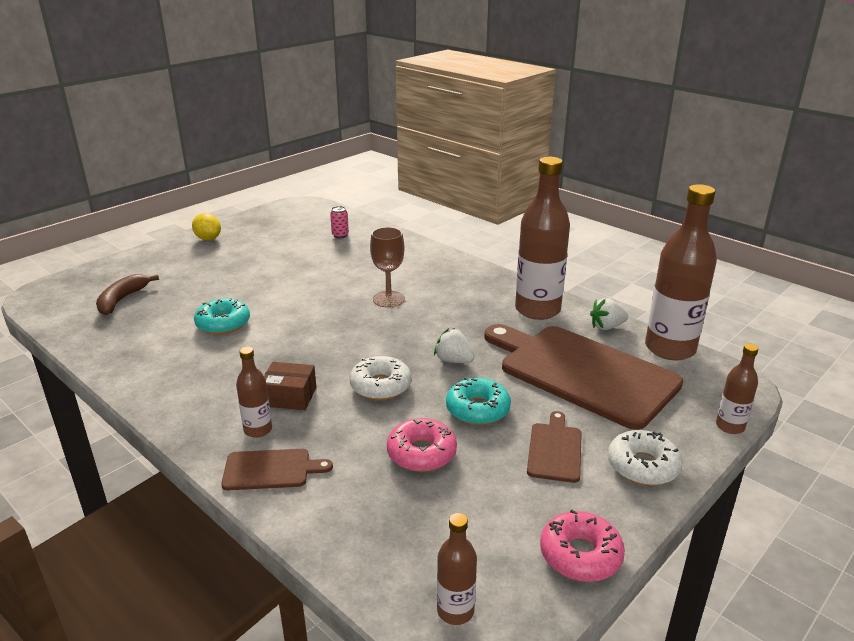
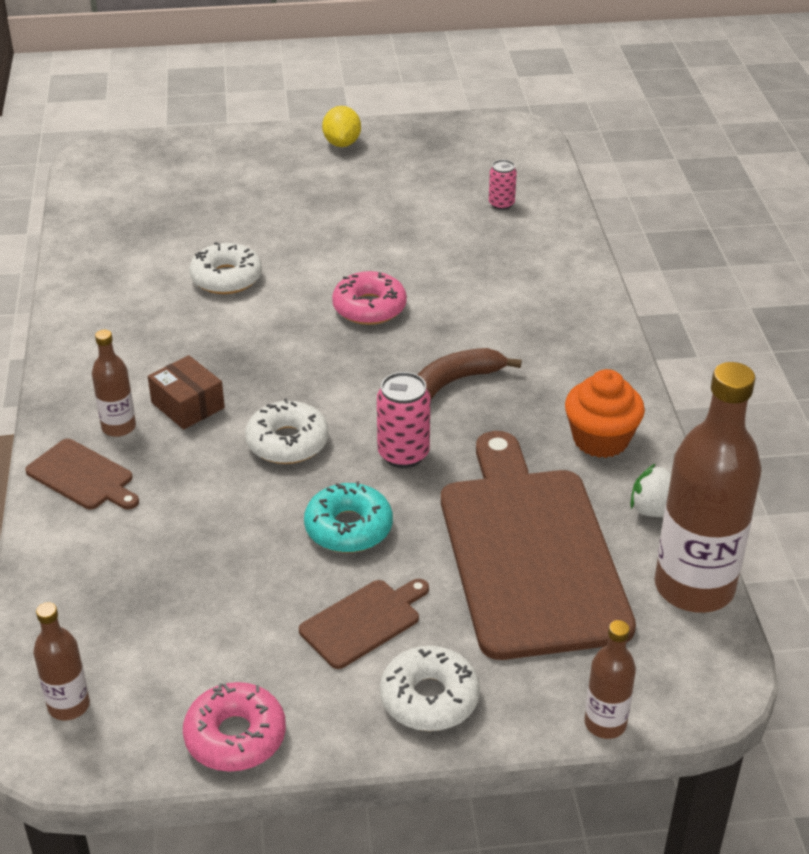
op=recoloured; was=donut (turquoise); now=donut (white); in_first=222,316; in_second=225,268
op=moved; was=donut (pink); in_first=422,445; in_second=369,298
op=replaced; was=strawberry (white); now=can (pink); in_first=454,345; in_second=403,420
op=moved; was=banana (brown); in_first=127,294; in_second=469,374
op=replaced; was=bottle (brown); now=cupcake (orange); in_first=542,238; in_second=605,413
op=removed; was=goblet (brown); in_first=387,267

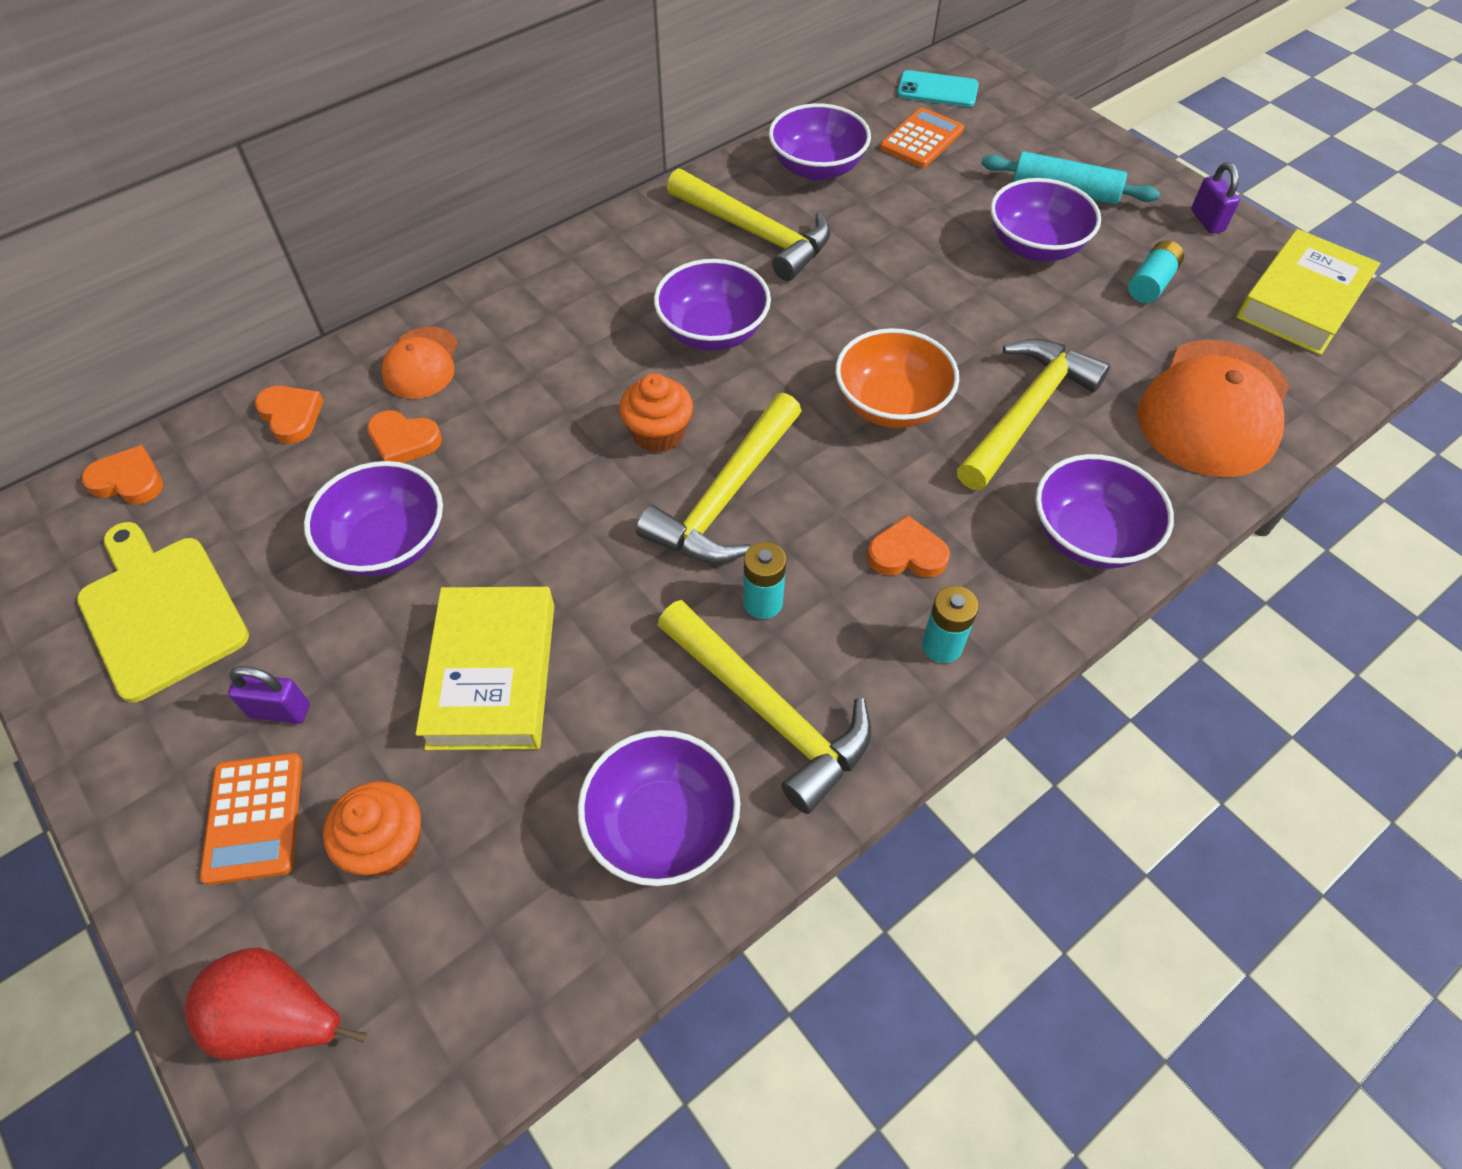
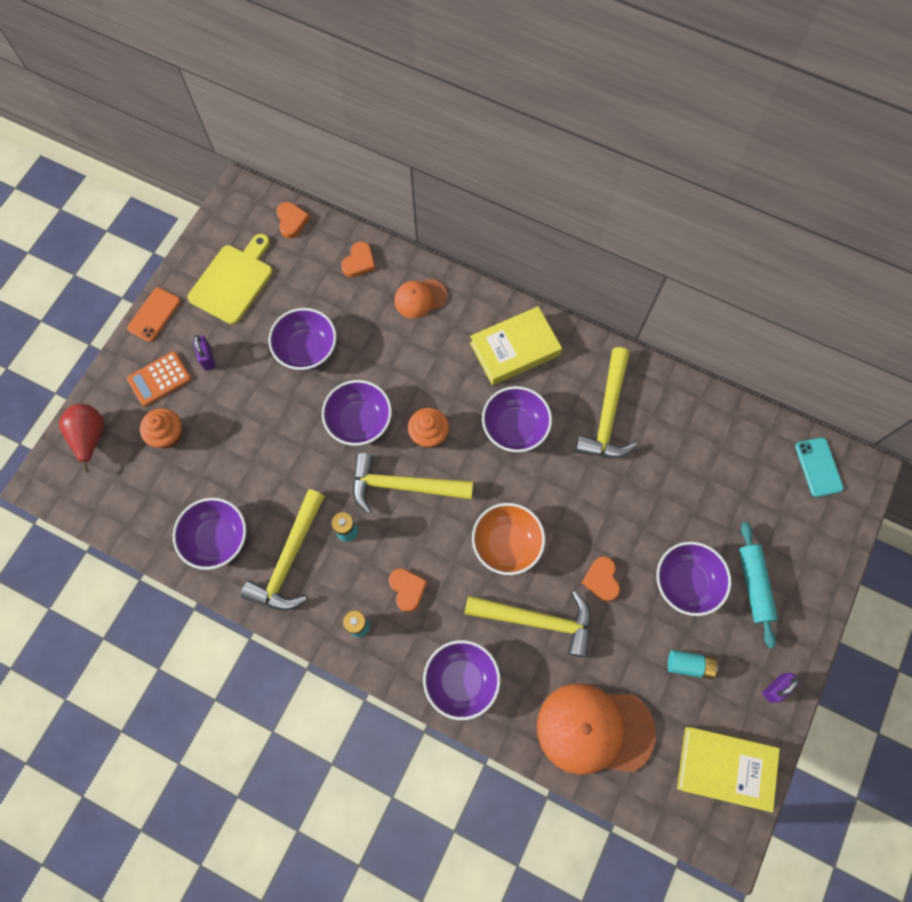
op=added; now=phone (orange); in_second=154,314
op=moved; was=bowl (purple); in_first=820,142; in_second=357,413
op=moved; was=book (yellow); in_first=485,668; in_second=516,345
op=moved; was=heart (orange); in_first=404,436; in_second=601,579
op=removed; was=calculator (orange); in_first=922,137

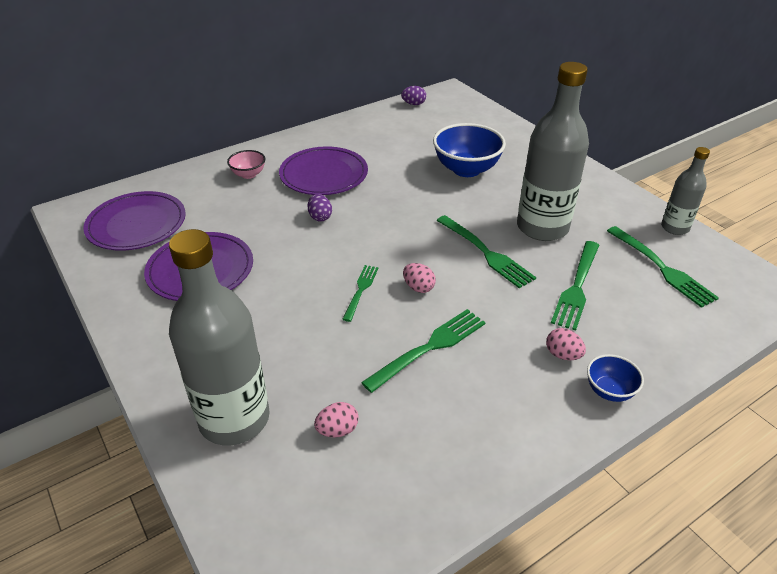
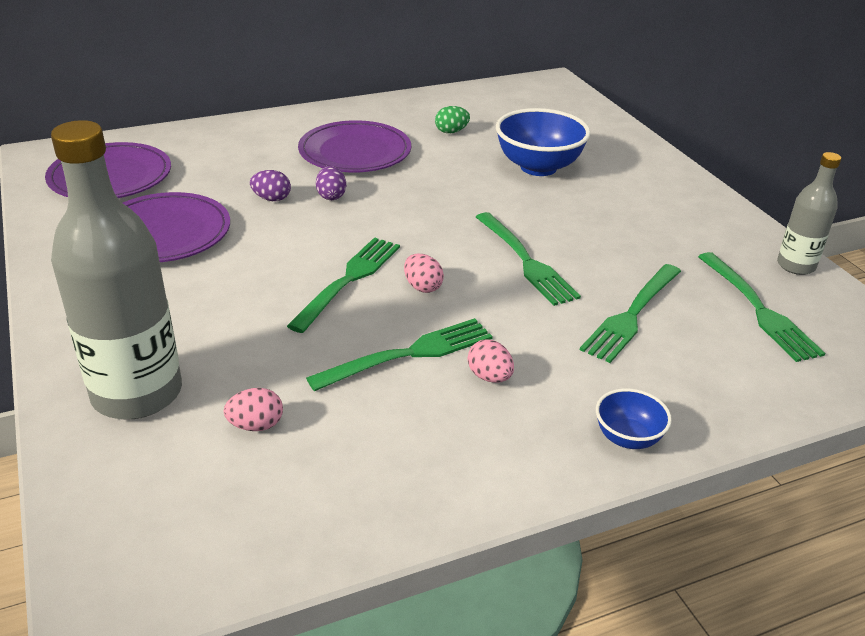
op=moved; was=egg (purple); in_first=413,95; in_second=270,185
op=resized; was=fork (green); in_first=360,293; in_second=343,285; ratio=1.63
op=added; now=egg (green); in_second=452,119
op=moved; was=egg (pink); in_first=566,344; in_second=491,361
op=removed; was=bowl (pink); in_first=246,164
op=removed; was=bottle (grey); in_first=553,151

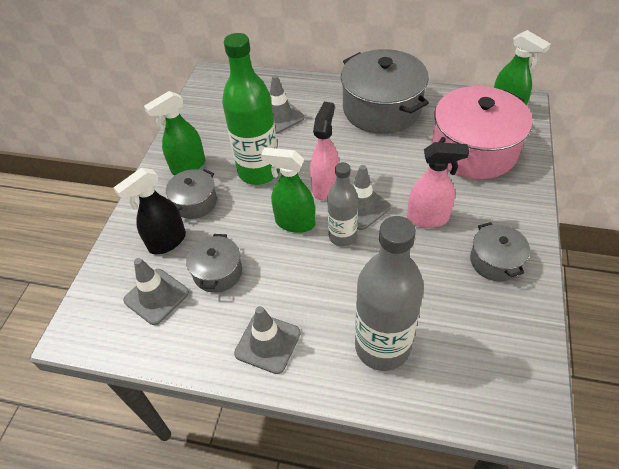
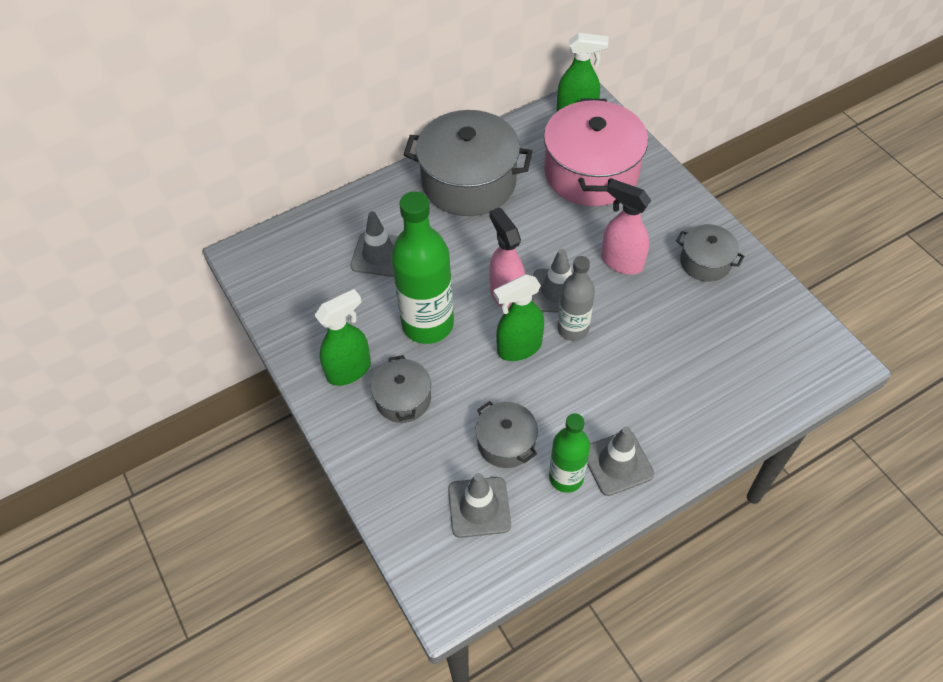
op=turned; was=spray bottle (green); in_first=174,133; in_second=342,337; clockwise=-135
op=added; now=bottle (green); in_second=569,453
op=turned; was=spray bottle (pink); in_first=438,185; in_second=626,227; clockwise=-105
op=removed; was=spray bottle (black); in_first=149,211
op=removed; was=bottle (grey); in_first=389,293

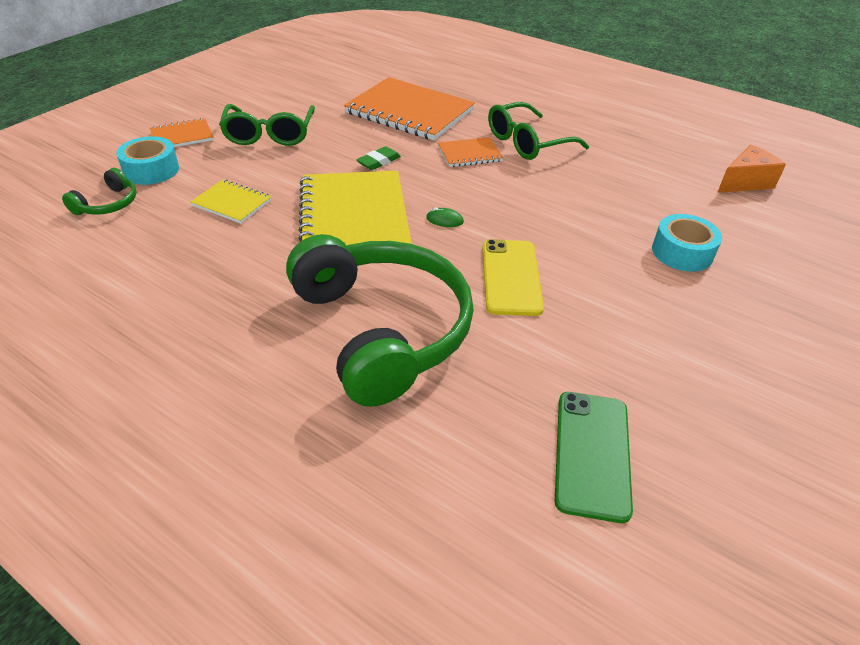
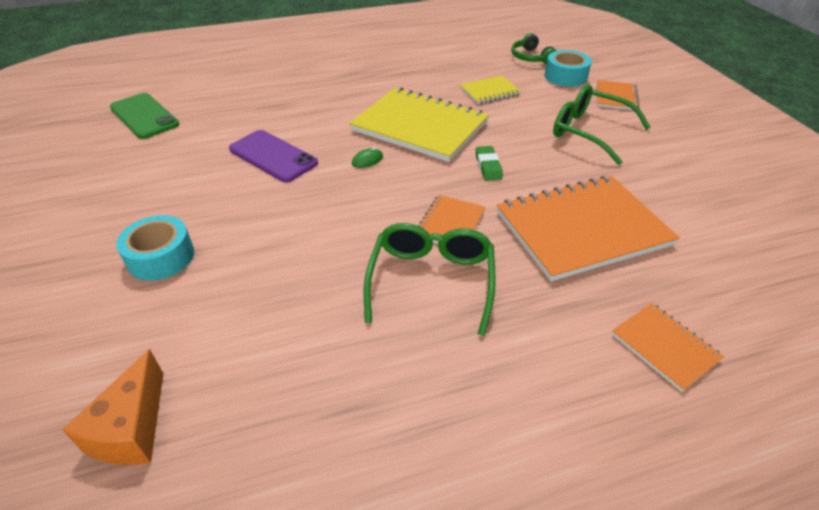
op=recoloured; was=phone (yellow); now=phone (purple); in_first=513,277; in_second=273,156
op=added; now=notebook (orange); in_second=668,347
op=removed; was=headphones (green); in_first=380,320

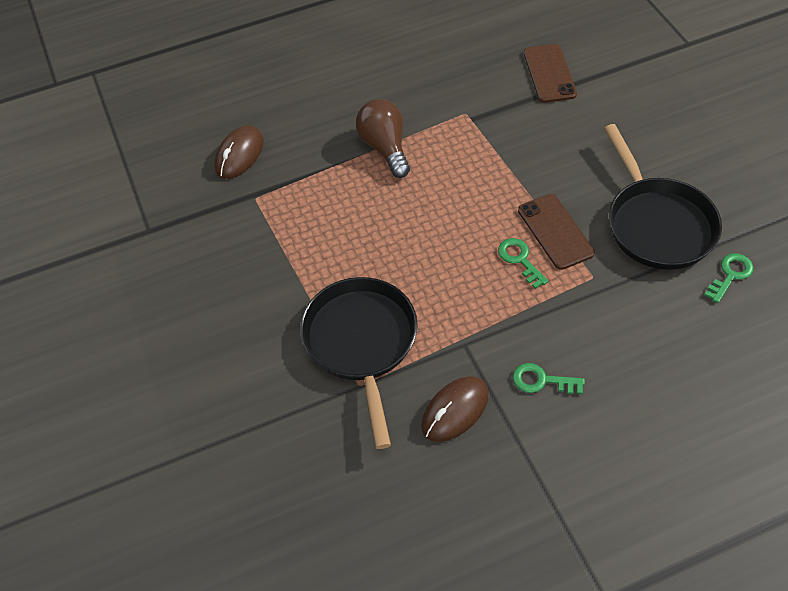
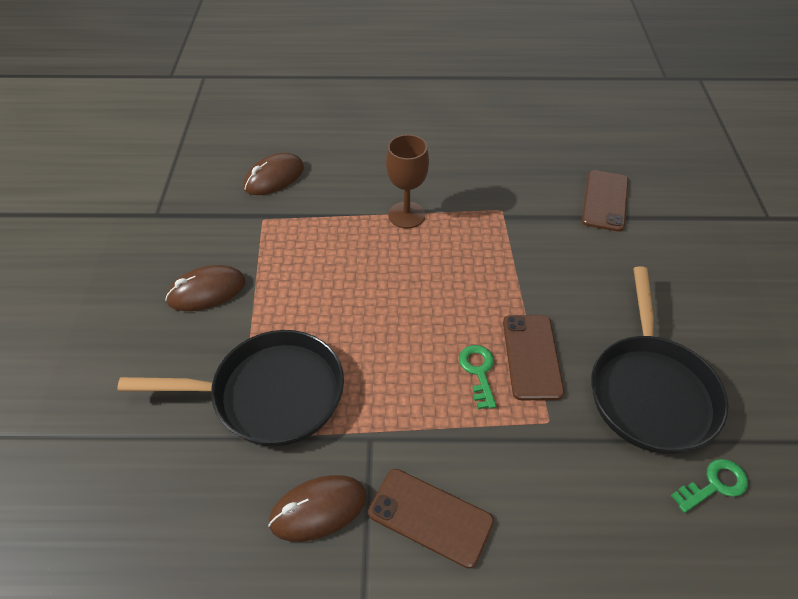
op=turned; was=pan (black); in_first=359,363; in_second=230,388; clockwise=75
op=added; now=mouse (brown); in_second=205,288
op=replaced; was=key (green); now=phone (brown); in_first=549,378; in_second=431,519
op=replaced; was=light bulb (brown); now=goblet (brown); in_first=383,138; in_second=407,181

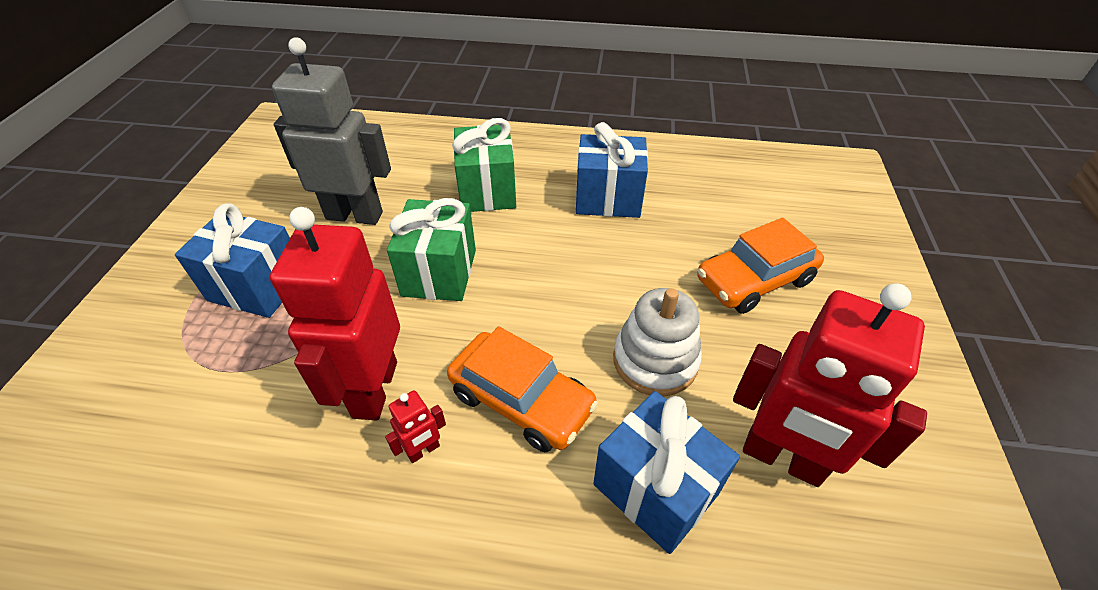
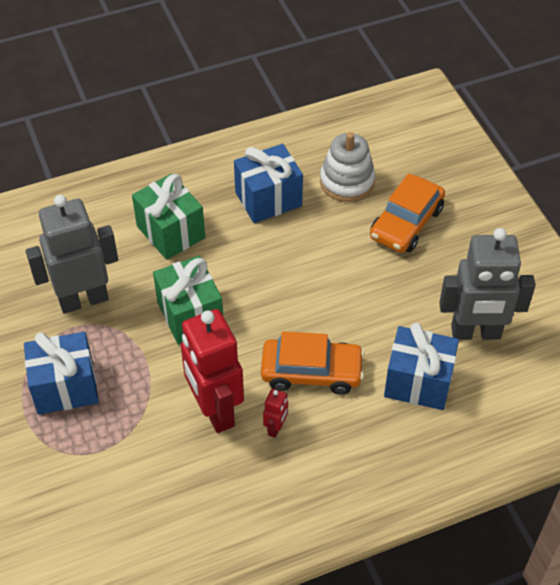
op=moved; was=stacking toy (white); in_first=657,342; in_second=347,167
op=recoloured; was=robot (red); now=robot (grey); in_first=830,385; in_second=487,284

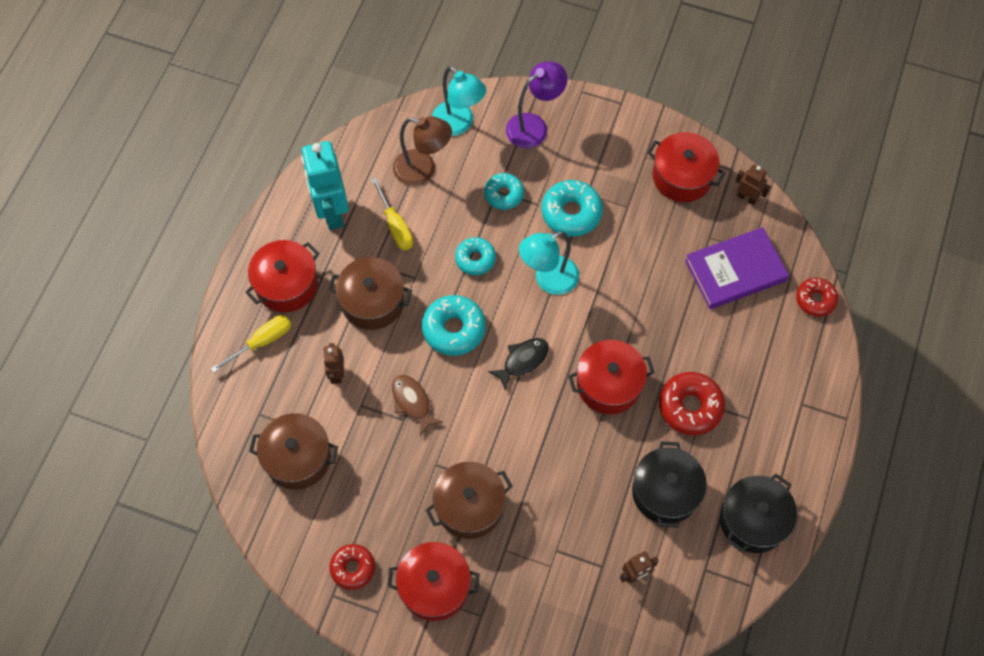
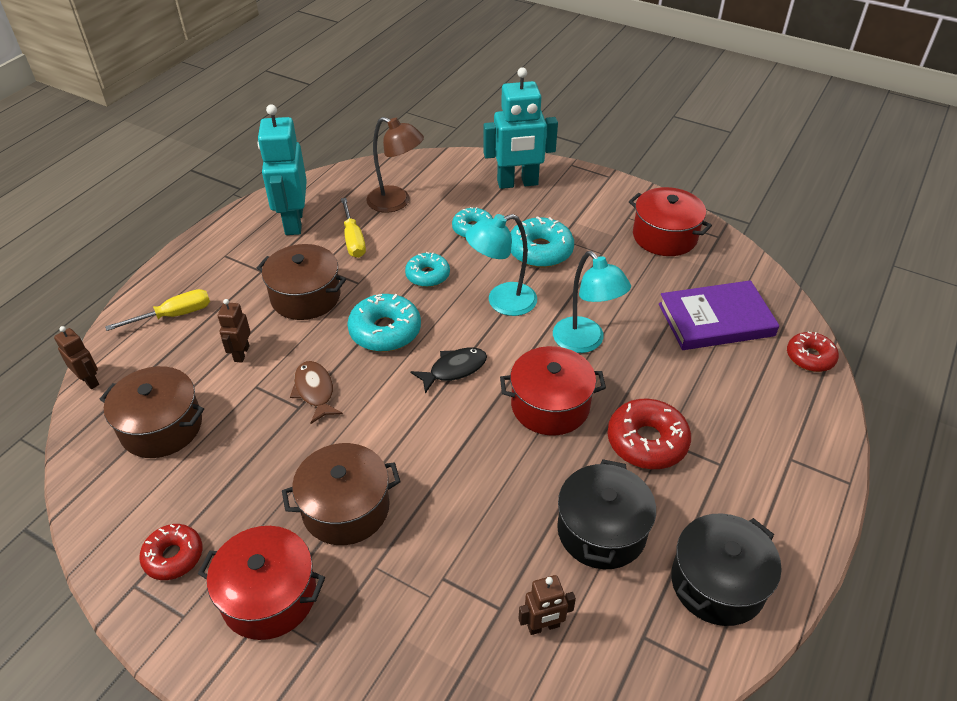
op=moved; was=robot (brown); in_first=753,184; in_second=76,357
op=replaced; was=lamp (purple); now=robot (turquoise); in_first=537,105; in_second=520,128
op=moved; was=lamp (turquoise); in_first=459,101; in_second=592,302
op=removed; was=pot (red); in_first=282,276

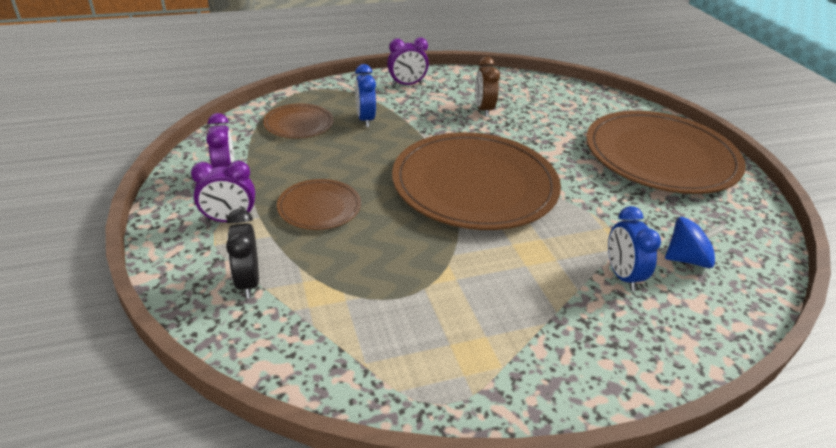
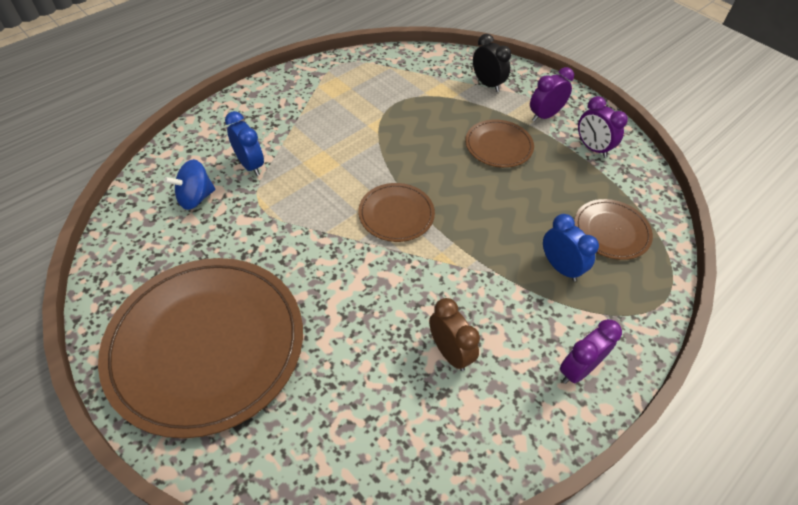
op=resized; was=plate (brown); in_first=476,181; in_second=396,212; ratio=0.47

